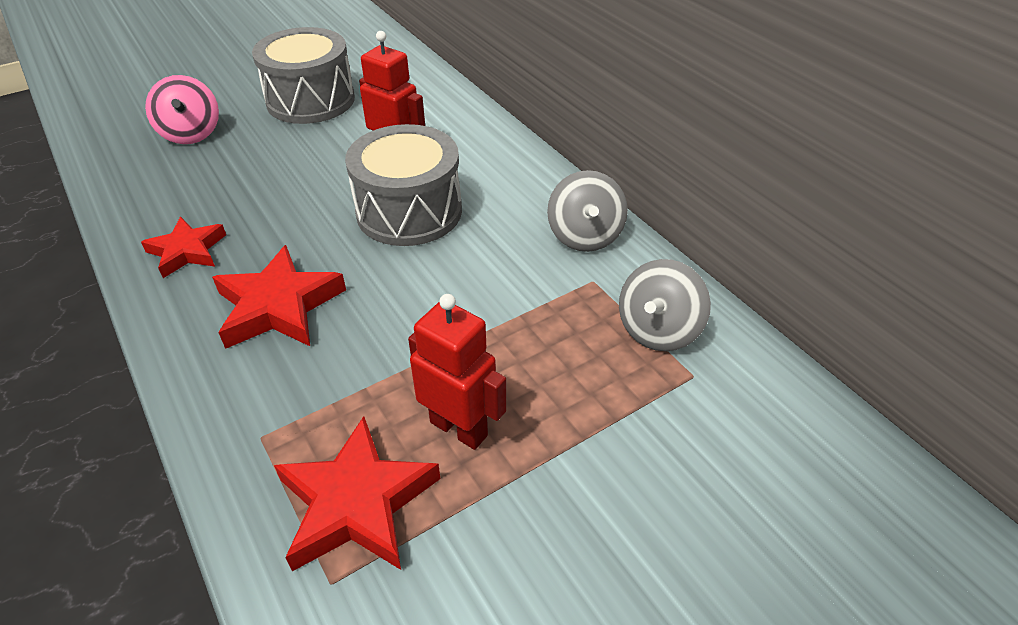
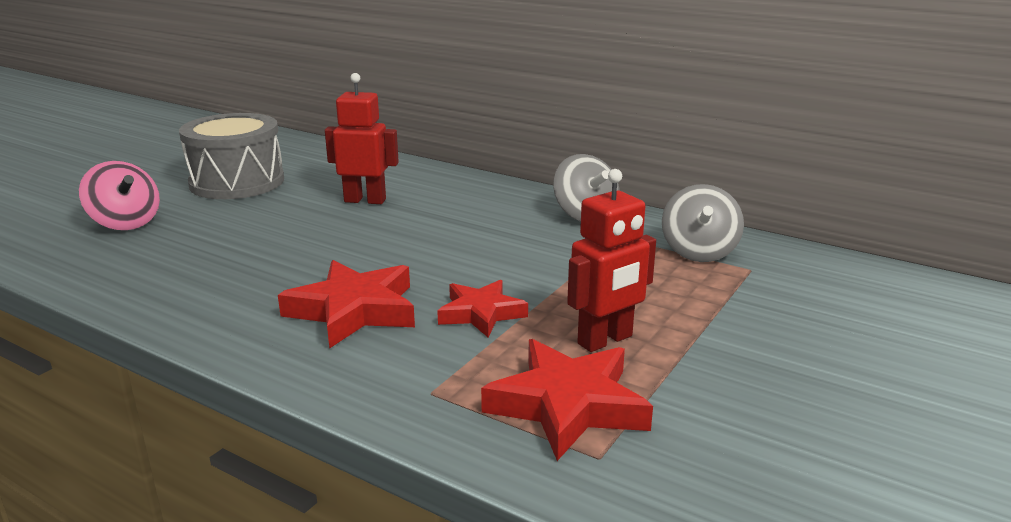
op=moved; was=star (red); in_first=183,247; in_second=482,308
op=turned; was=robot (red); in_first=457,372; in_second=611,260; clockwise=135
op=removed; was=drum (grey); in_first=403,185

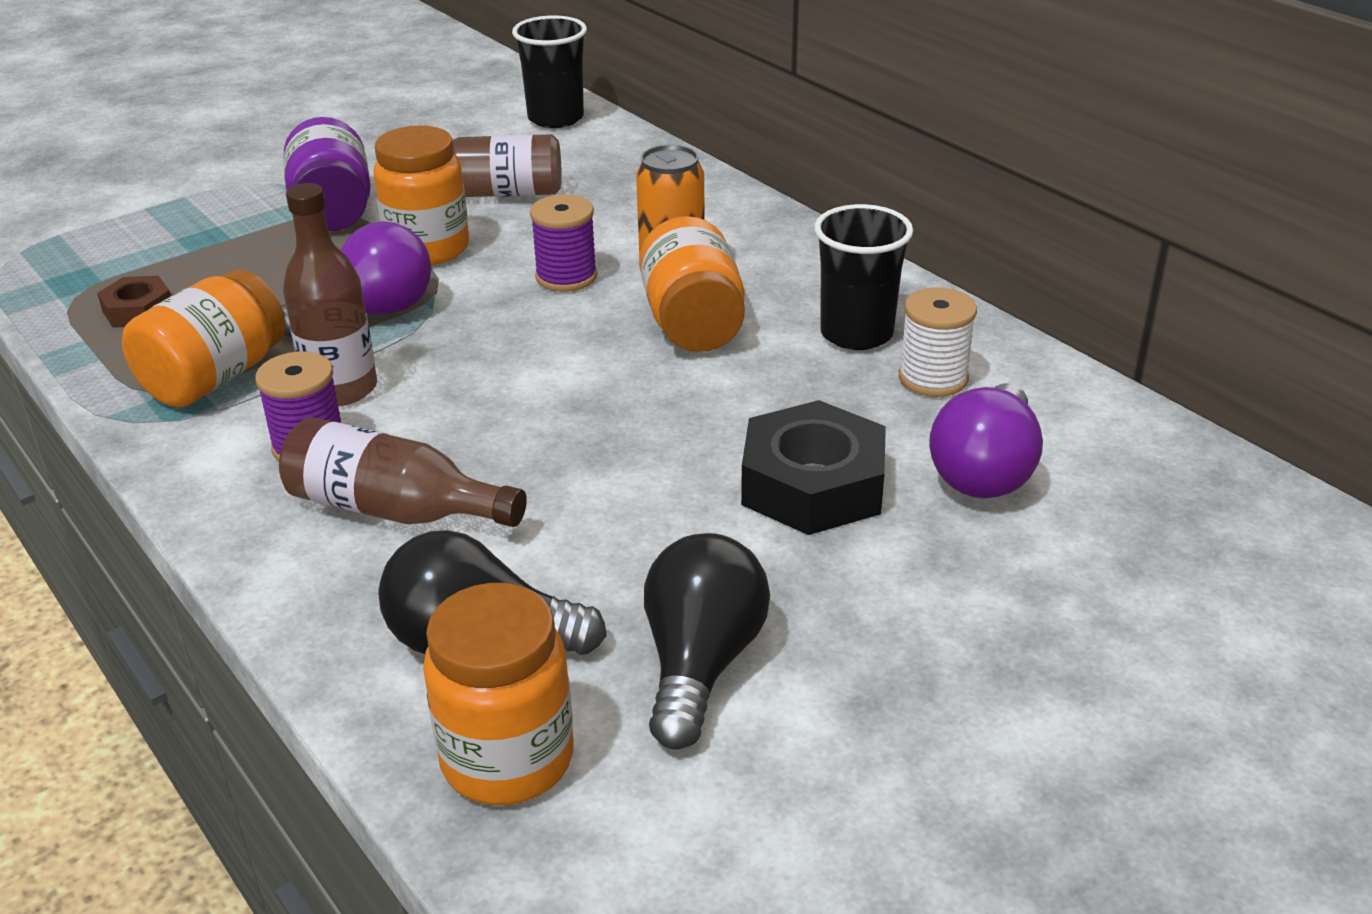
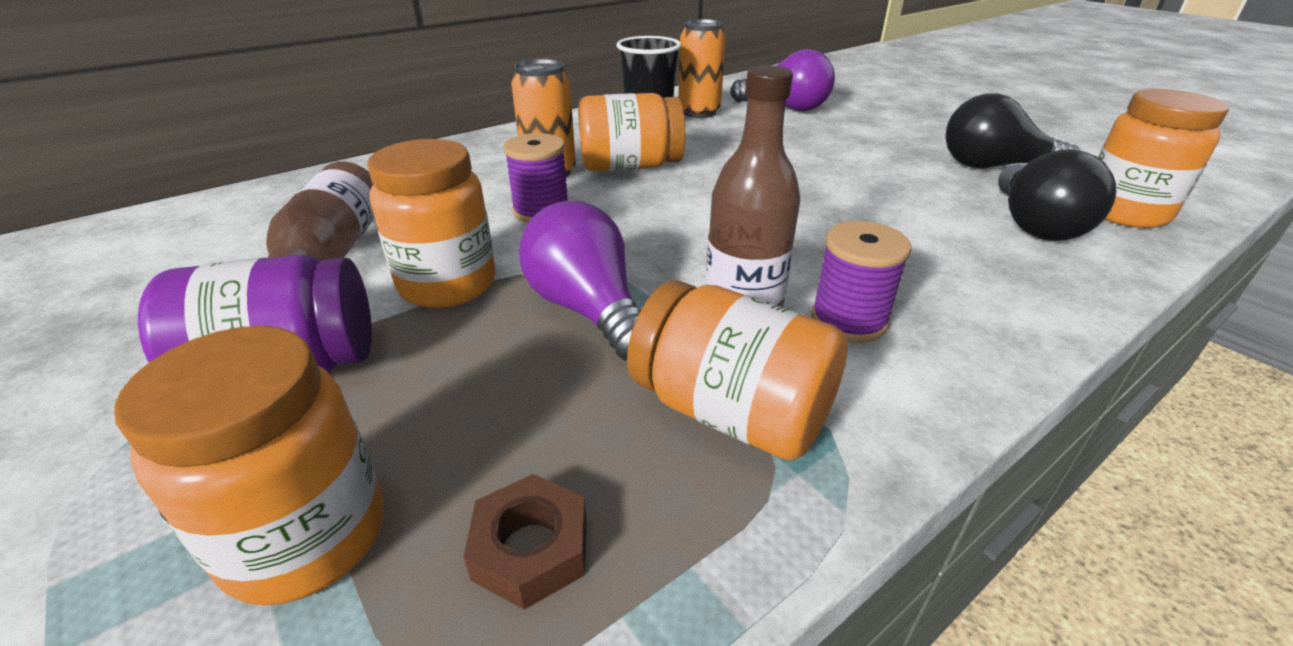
op=added; now=jar (orange); in_second=249,465
op=replaced; was=spool (white); now=can (orange); in_first=938,342; in_second=702,68
op=removed; was=bottle (brown); in_first=403,472
op=removed; was=cup (black); in_first=549,71
op=removed; was=nut (black); in_first=813,467

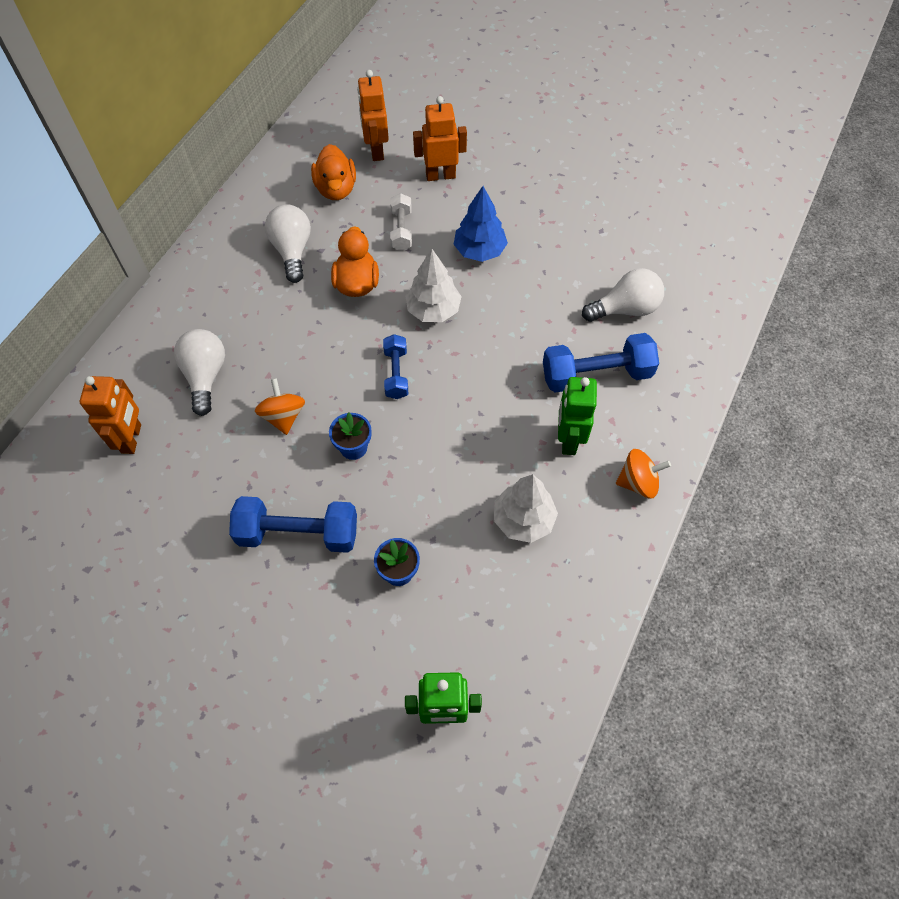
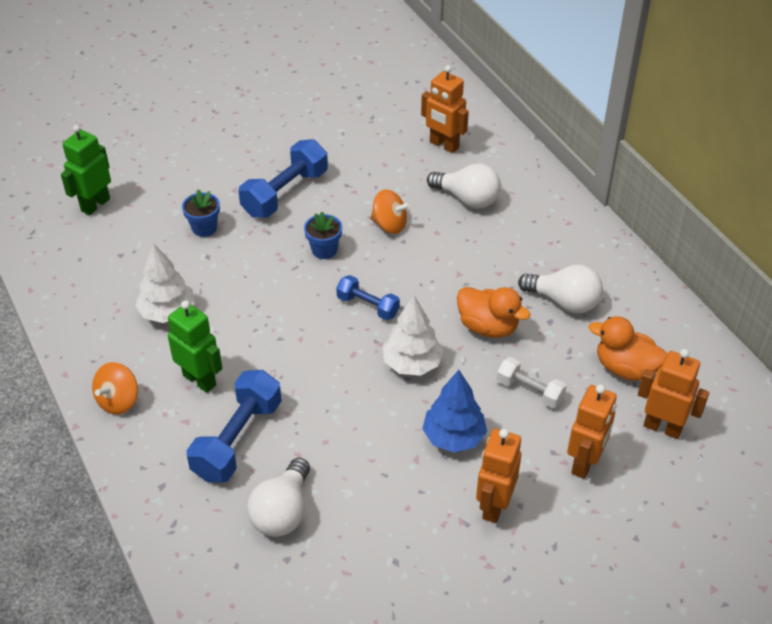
op=added; now=robot (orange); in_second=498,476

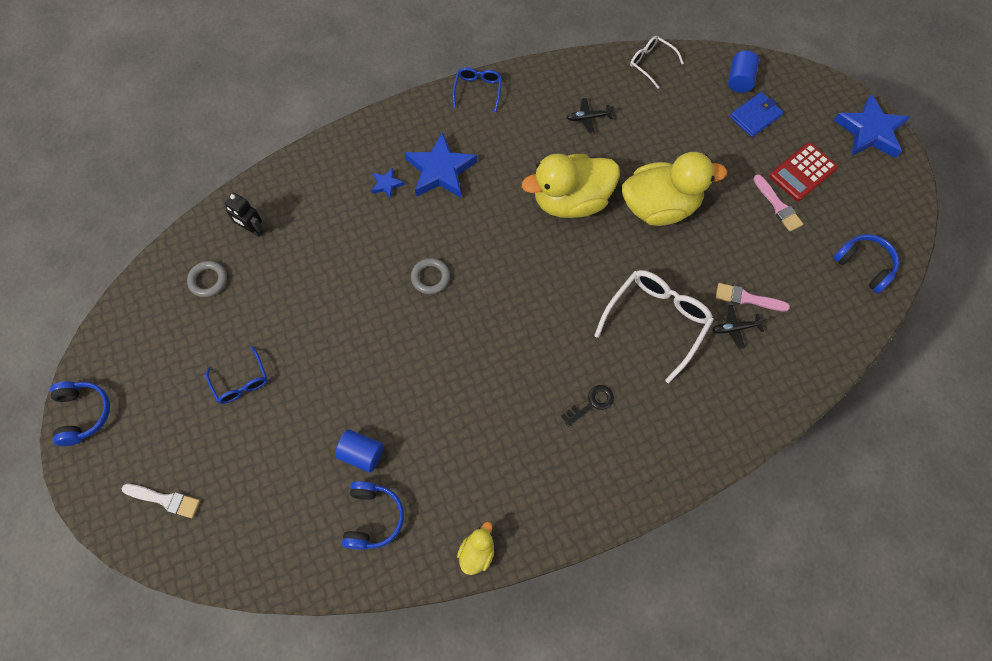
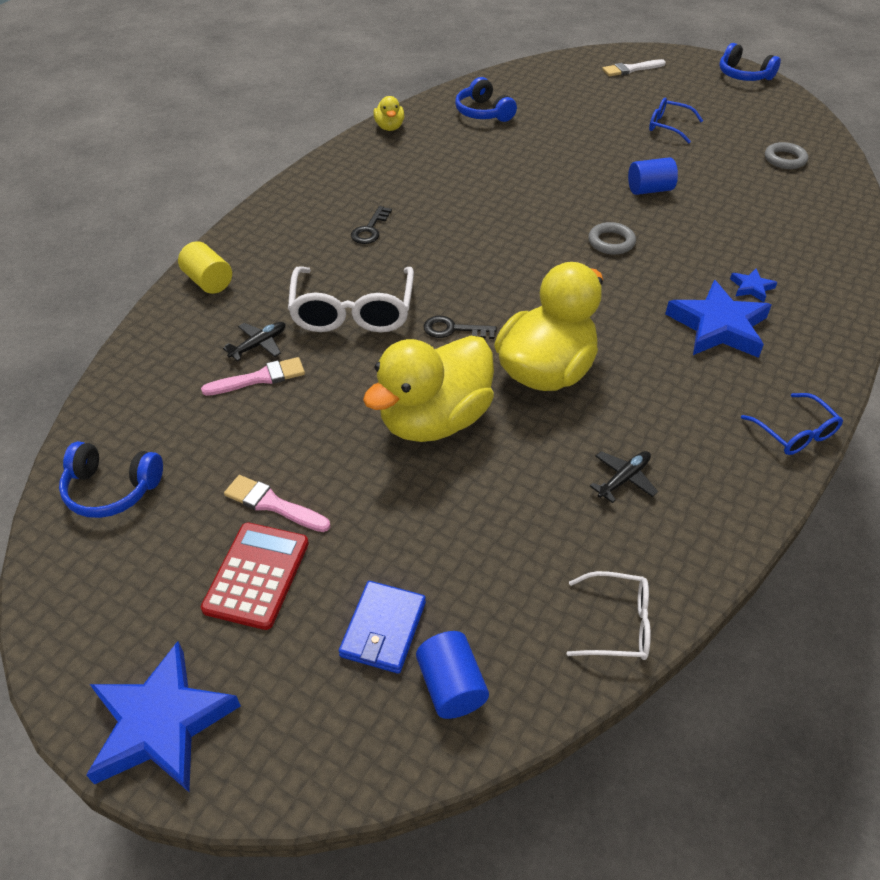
op=added; now=cylinder (yellow); in_second=205,267
op=added; now=key (black); in_second=460,327
op=moved; was=cylinder (blue); in_first=359,450; in_second=653,176
op=removed; was=robot (black); in_first=243,215

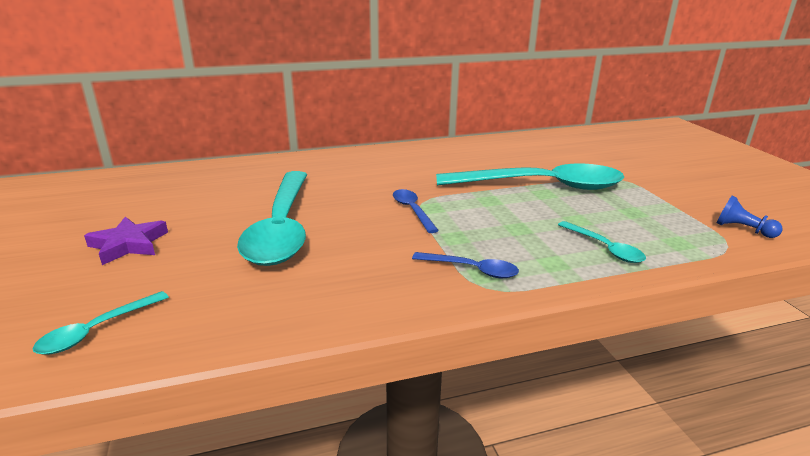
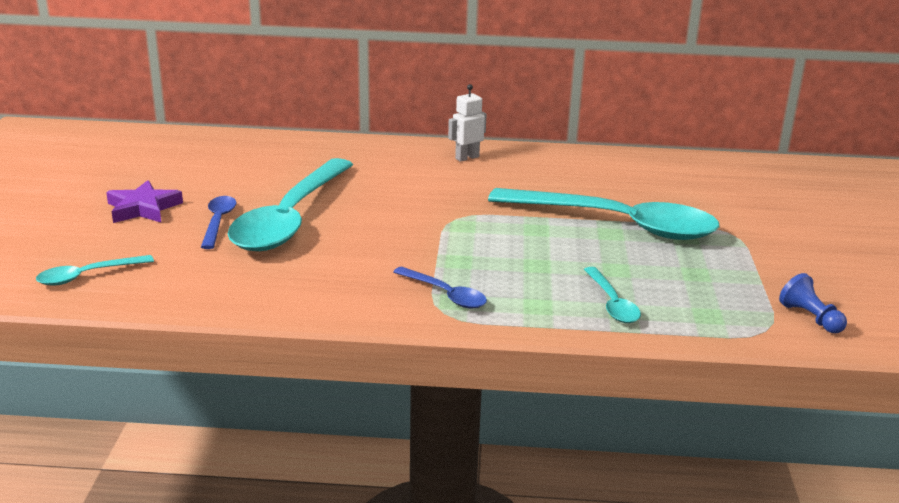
op=moved; was=spoon (blue); in_first=416,211; in_second=218,222
op=added; now=robot (white); in_second=467,123

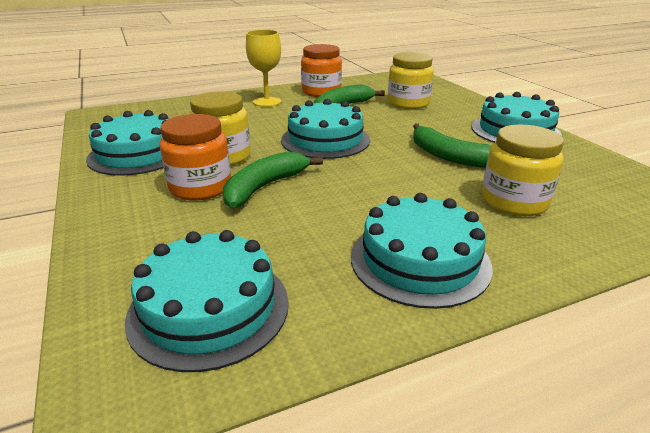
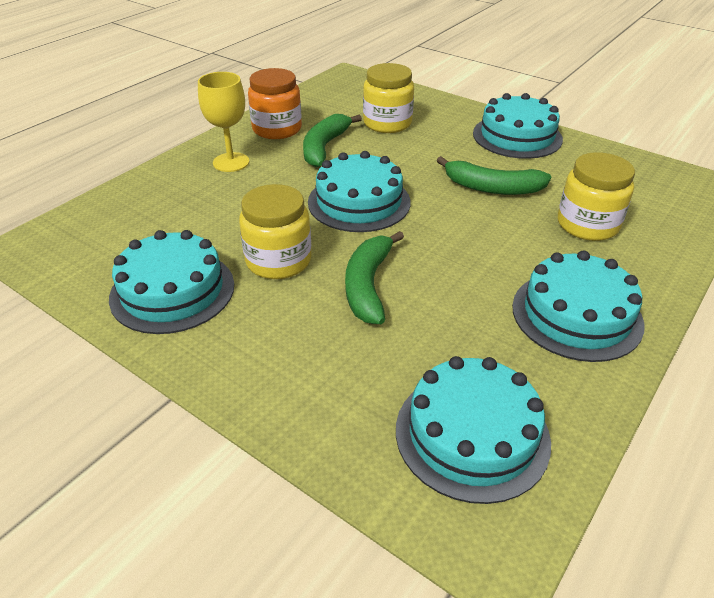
op=removed; was=jar (orange); in_first=195,157

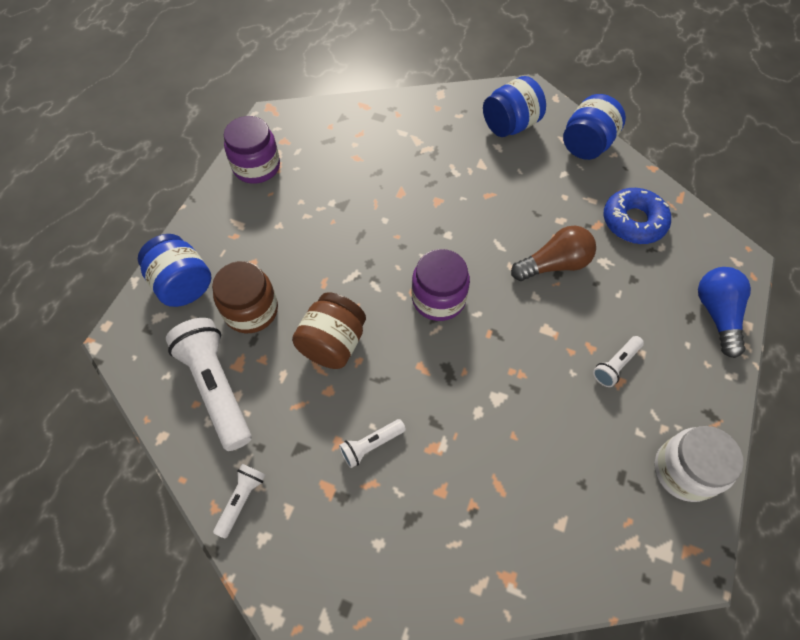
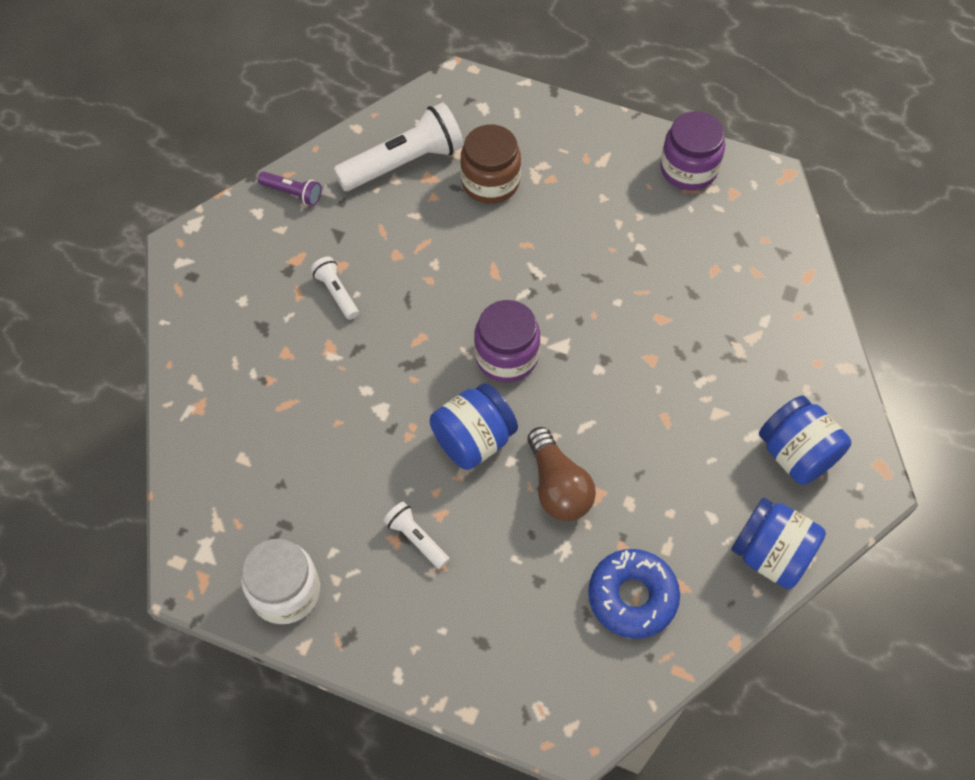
op=recoloured; was=flashlight (white); now=flashlight (purple); in_first=239,501; in_second=290,188
op=moved; was=jar (blue); in_first=174,270; in_second=474,426
op=removed; was=jar (brown); in_first=329,330
op=removed; was=light bulb (blue); in_first=724,312

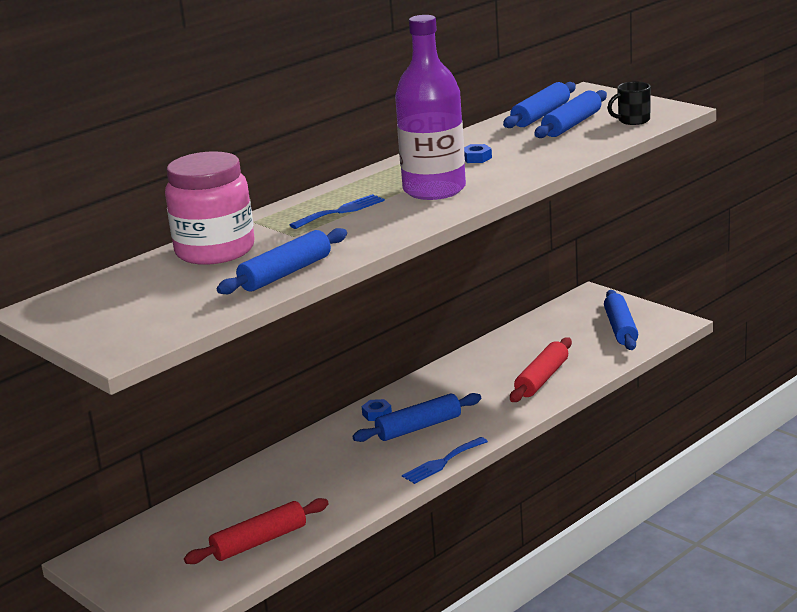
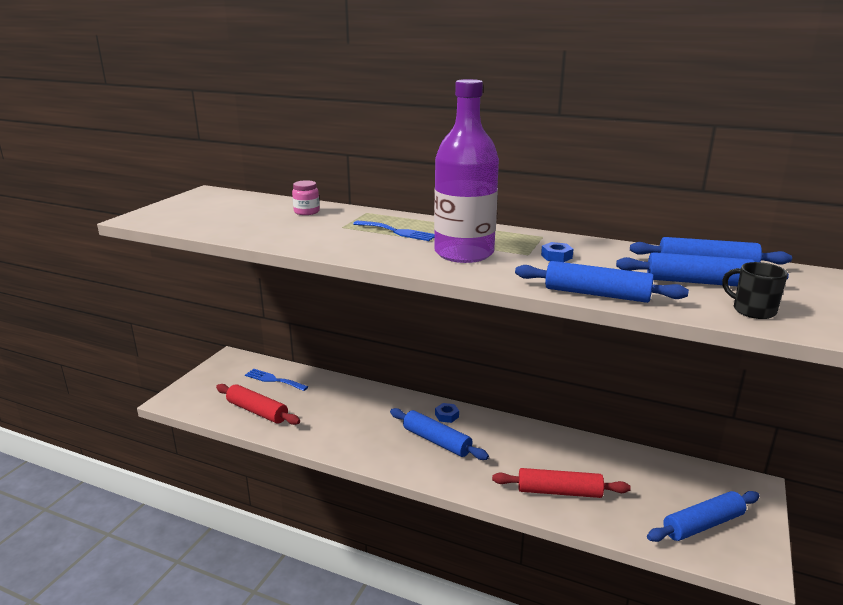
op=moved; was=fork (blue); in_first=445,460; in_second=276,380
op=resized; was=jar (pink); in_first=210,208; in_second=306,197; ratio=0.43
op=moved; was=rolling pin (blue); in_first=282,261; in_second=602,282

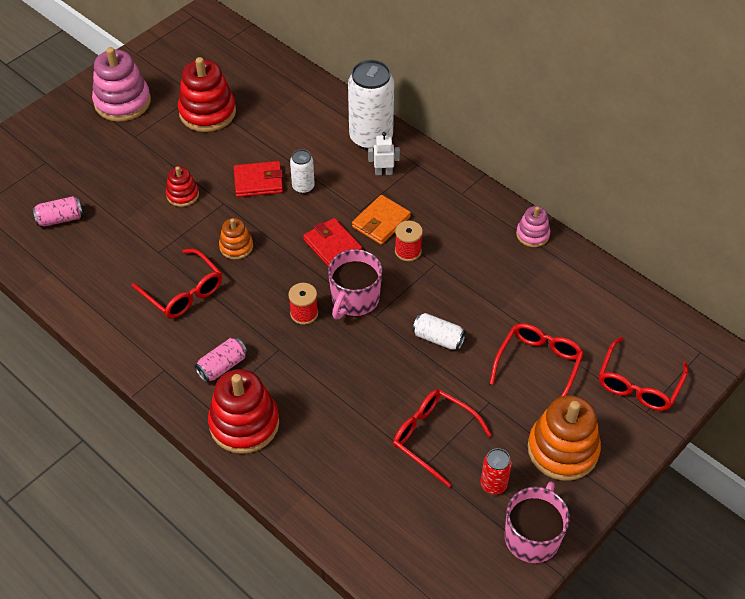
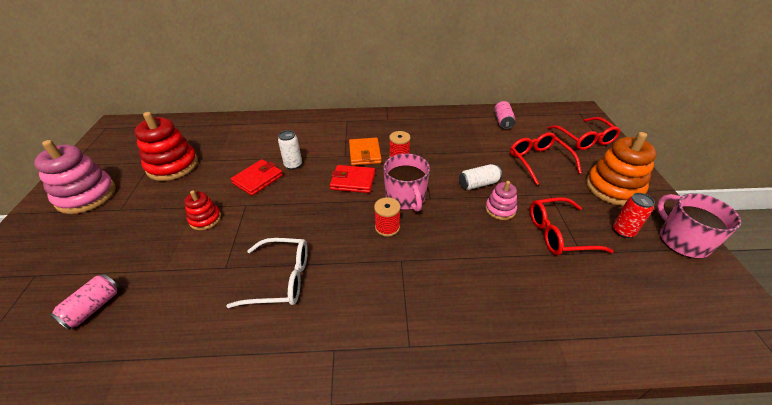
op=recoloured; was=glasses (red); now=glasses (white); in_first=177,284; in_second=267,273
op=moved; was=stacking toy (pink); in_first=533,226; in_second=501,200
op=moved; was=can (pink); in_first=220,360; in_second=504,115
op=removed; was=stacking toy (red); in_first=243,411
op=removed; was=stacking toy (orange); in_first=236,239
op=removed; was=can (white); in_first=371,105
op=removed; was=robot (white); in_first=384,153

